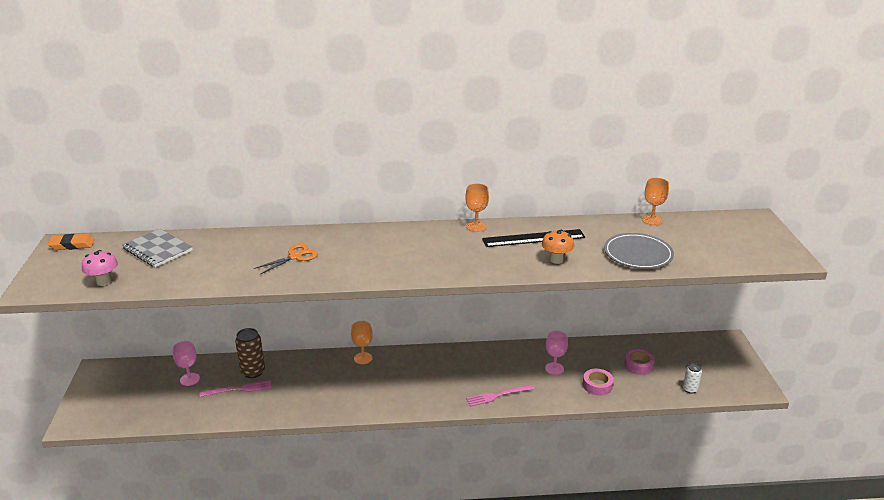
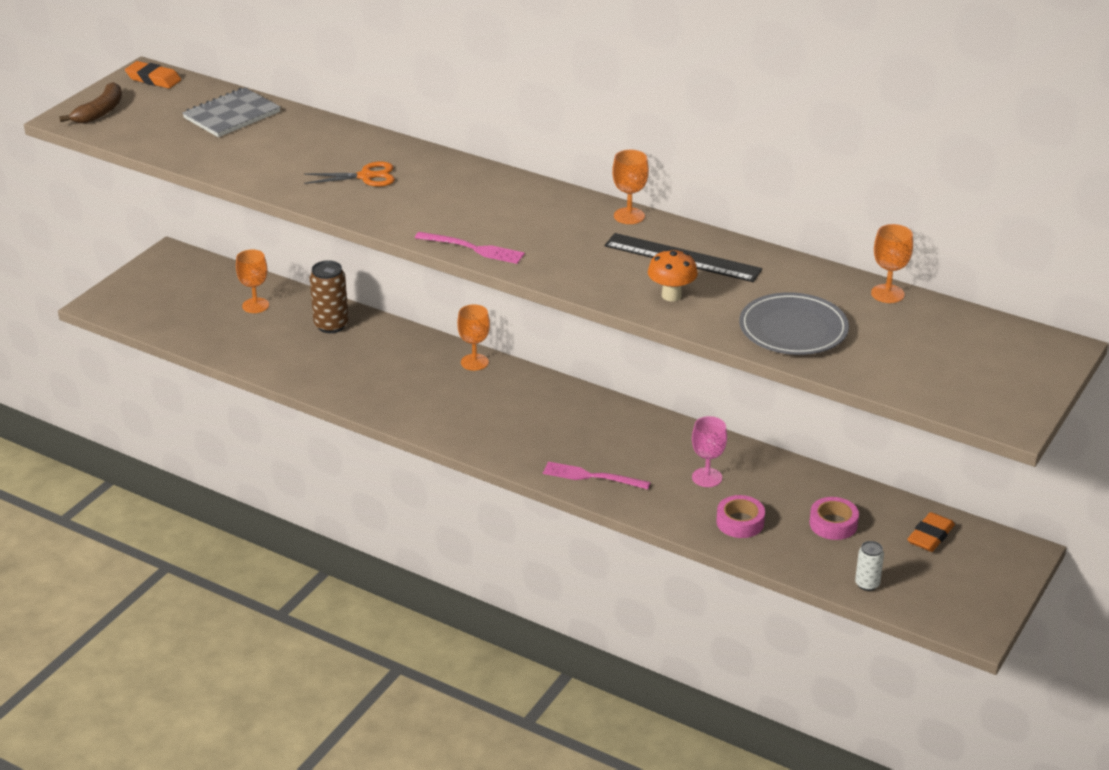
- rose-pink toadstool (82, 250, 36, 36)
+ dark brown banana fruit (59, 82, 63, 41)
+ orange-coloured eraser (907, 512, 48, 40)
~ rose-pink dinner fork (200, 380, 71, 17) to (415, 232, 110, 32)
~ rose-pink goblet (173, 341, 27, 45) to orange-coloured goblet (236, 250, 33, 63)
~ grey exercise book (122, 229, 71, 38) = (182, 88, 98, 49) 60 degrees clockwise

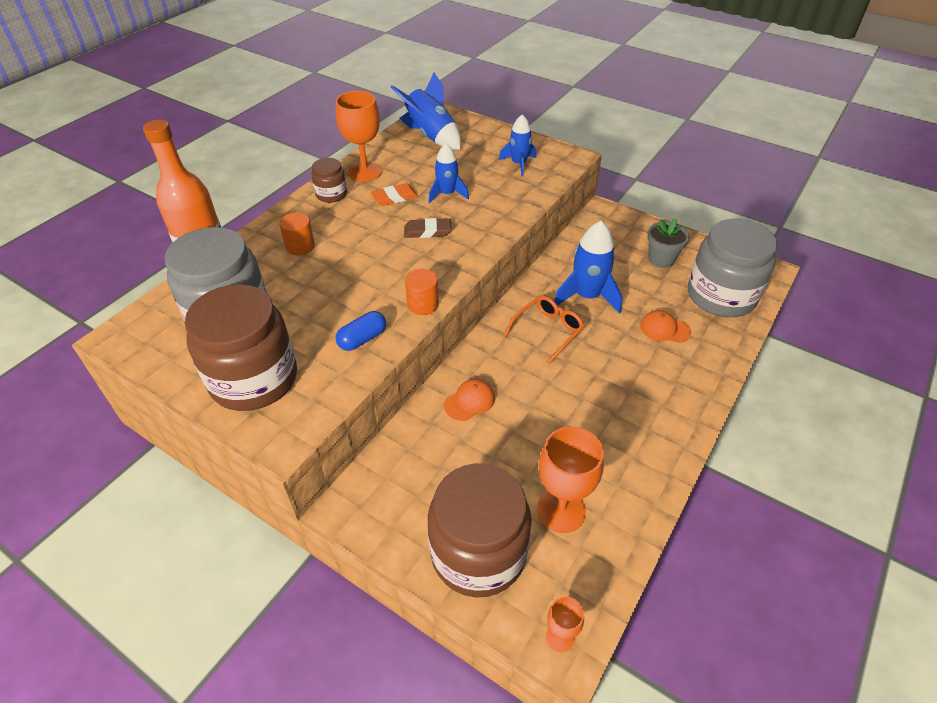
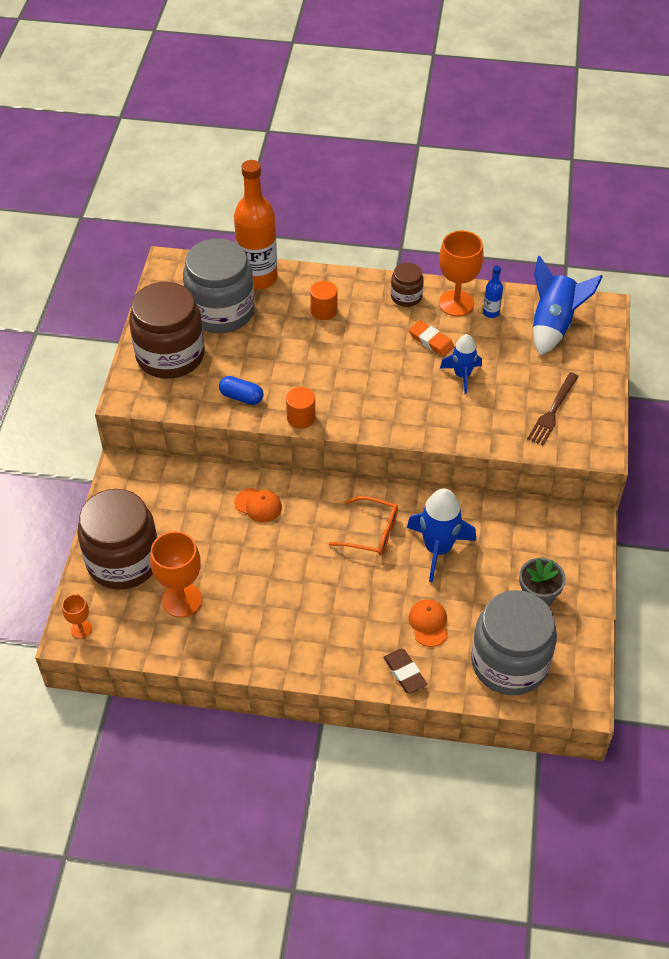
+ cobalt drink bottle (483, 266, 20, 52)
~ dark brown eraser (404, 218, 48, 20) to (383, 649, 44, 45)
~ cobalt spaceship (499, 115, 37, 62) to dark brown dinner fork (527, 372, 52, 73)

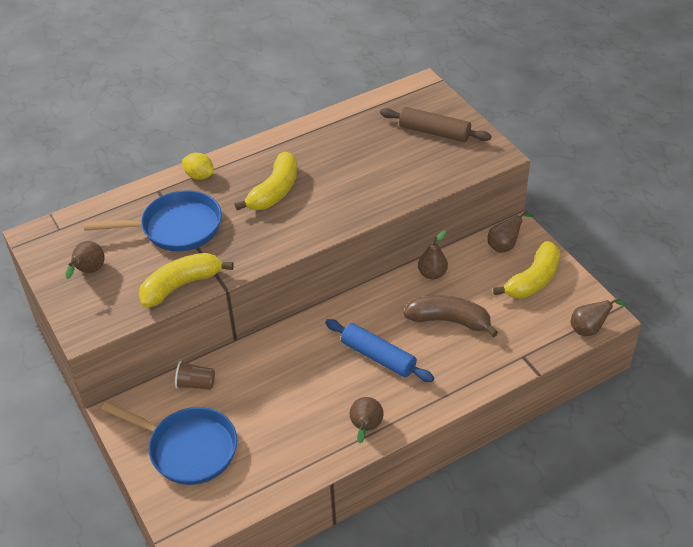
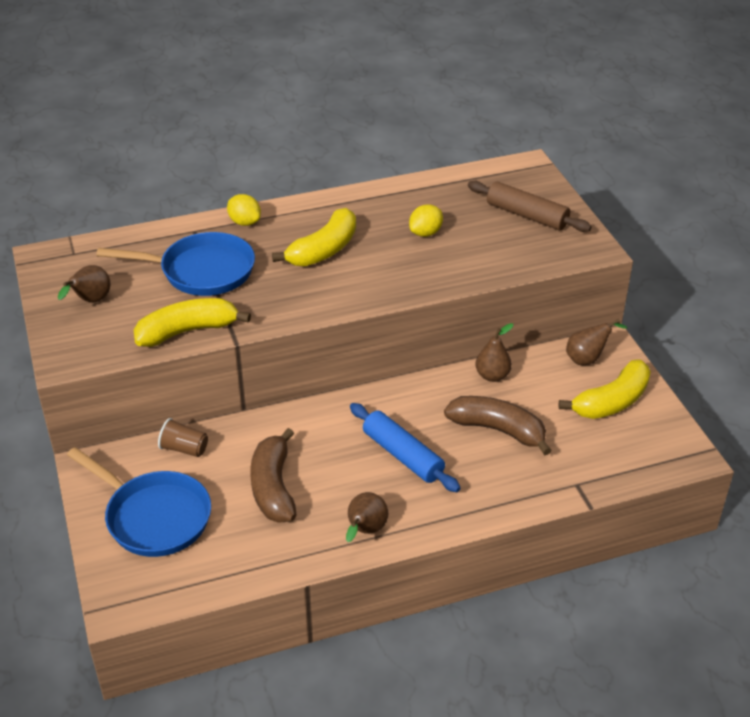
- dark brown pear fruit (570, 297, 58, 39)
+ dark brown banana fruit (250, 428, 46, 95)
+ yellow toy lemon (409, 204, 34, 33)

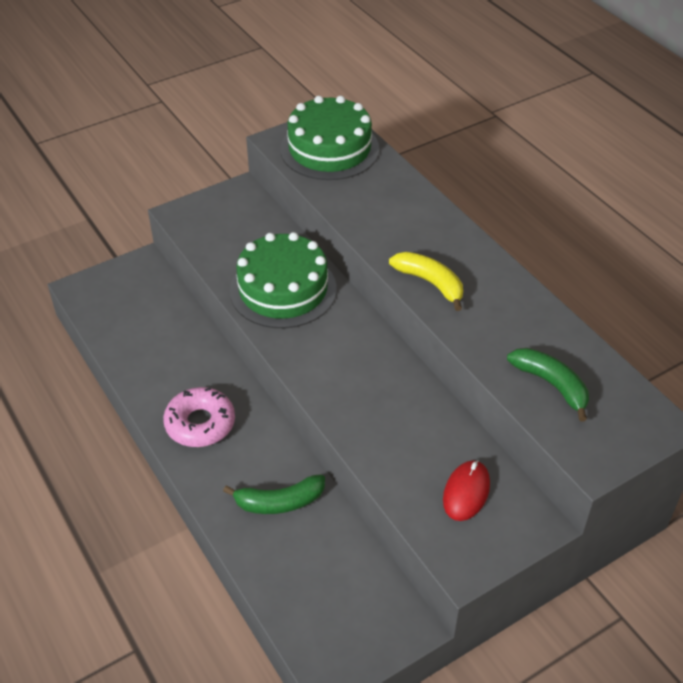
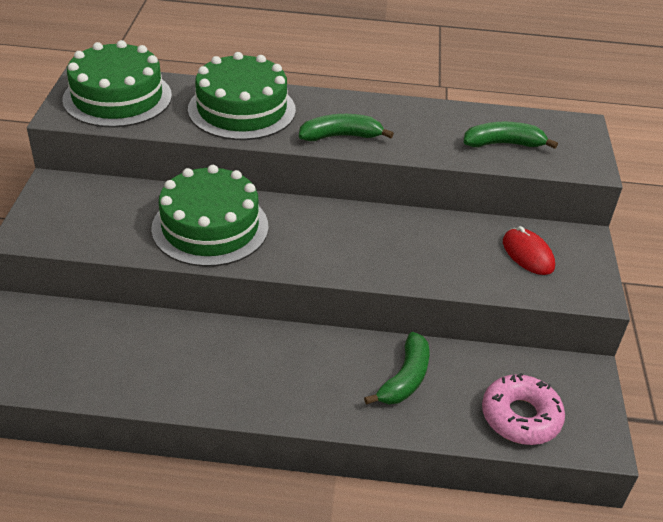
+ leaf-green layer cake (188, 52, 108, 88)
~ rose-pink glazed donut (163, 387, 72, 60) to (482, 373, 83, 72)
~ yellow banana fruit (389, 252, 74, 59) to leaf-green banana fruit (299, 114, 95, 27)

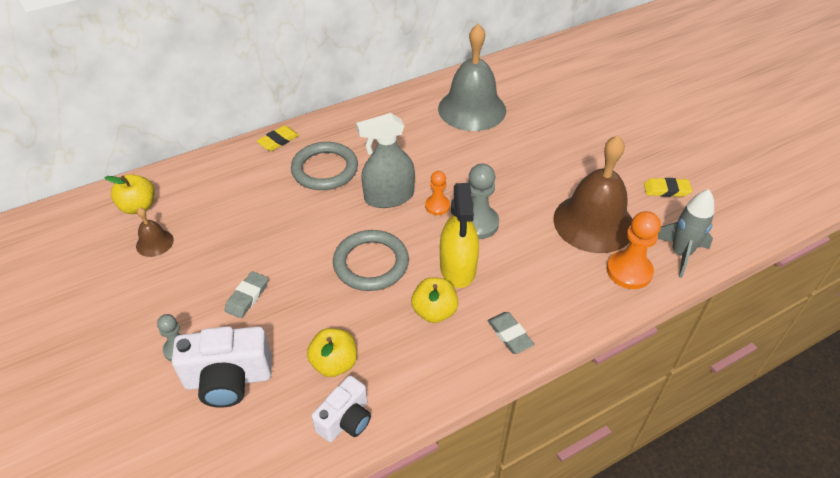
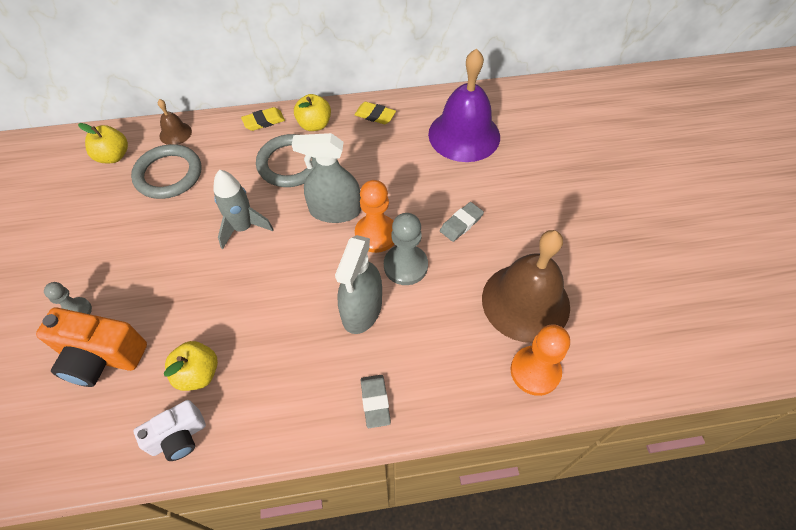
~ dark brown bell (136, 207, 38, 50) to (158, 99, 34, 46)
~ grey eraser (225, 271, 43, 47) to (440, 202, 44, 40)
~ grey hoop (333, 230, 76, 61) to (131, 144, 70, 55)
~ yellow apple fruit (411, 277, 47, 46) to (294, 94, 37, 37)
~ yellow eraser (644, 178, 48, 19) to (354, 102, 42, 22)
~ grey spaceship (658, 189, 56, 89) to (213, 170, 61, 79)
~ pure white compact camera (172, 326, 100, 82) to orange-coloured compact camera (36, 307, 111, 80)
~ grey bell (438, 24, 68, 107) to purple bell (428, 49, 72, 113)
~ yellow spray bottle (440, 183, 39, 105) to grey spray bottle (335, 235, 47, 99)
~ orange-coloured chess pawn (425, 171, 25, 44) = (355, 180, 39, 73) x1.64

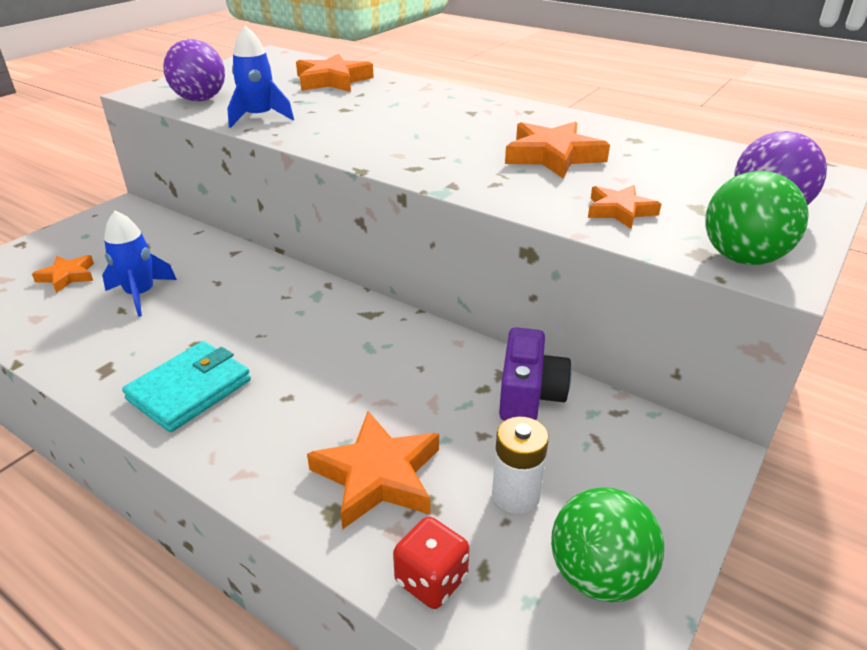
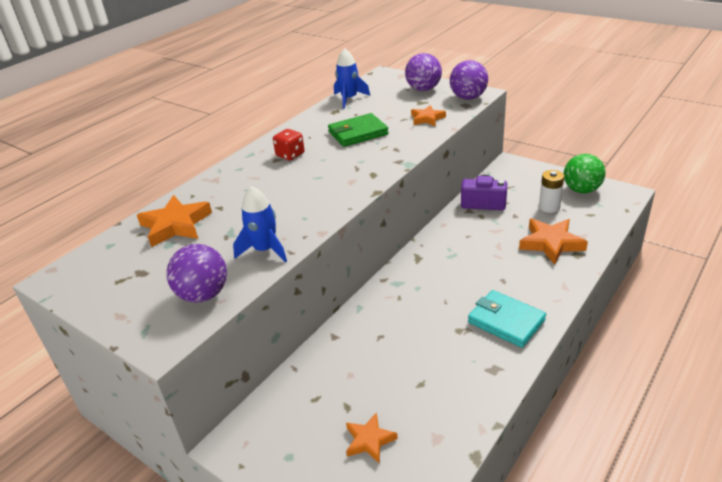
~ cobalt spaceship (102, 210, 75, 107) to (334, 48, 36, 61)
~ crimson die (393, 516, 77, 93) to (273, 129, 32, 31)
~ orange-coloured star shape (505, 121, 105, 58) to leaf-green billfold (328, 113, 61, 34)
~ leaf-green sphere (705, 171, 104, 94) to purple sphere (450, 60, 38, 40)

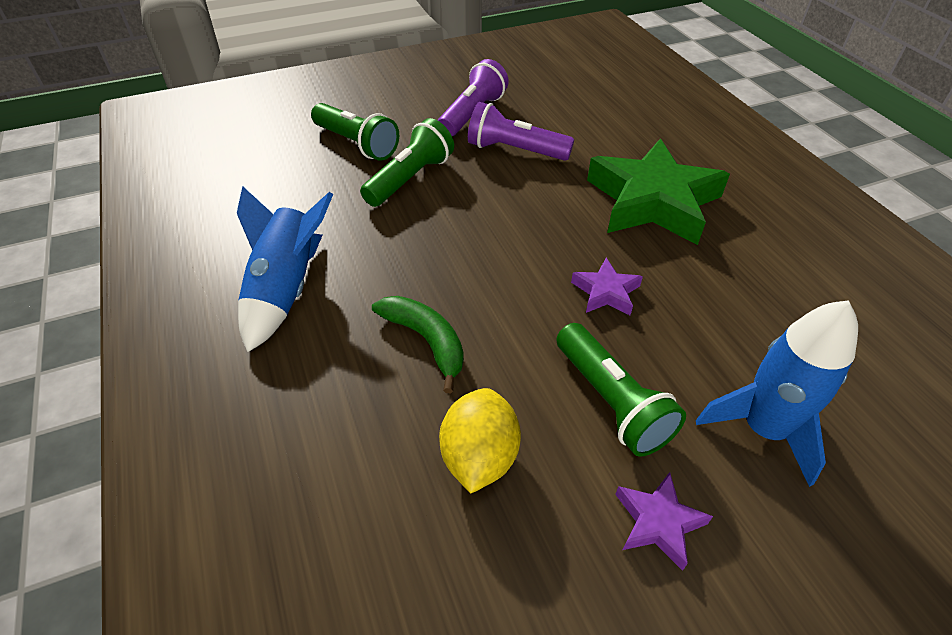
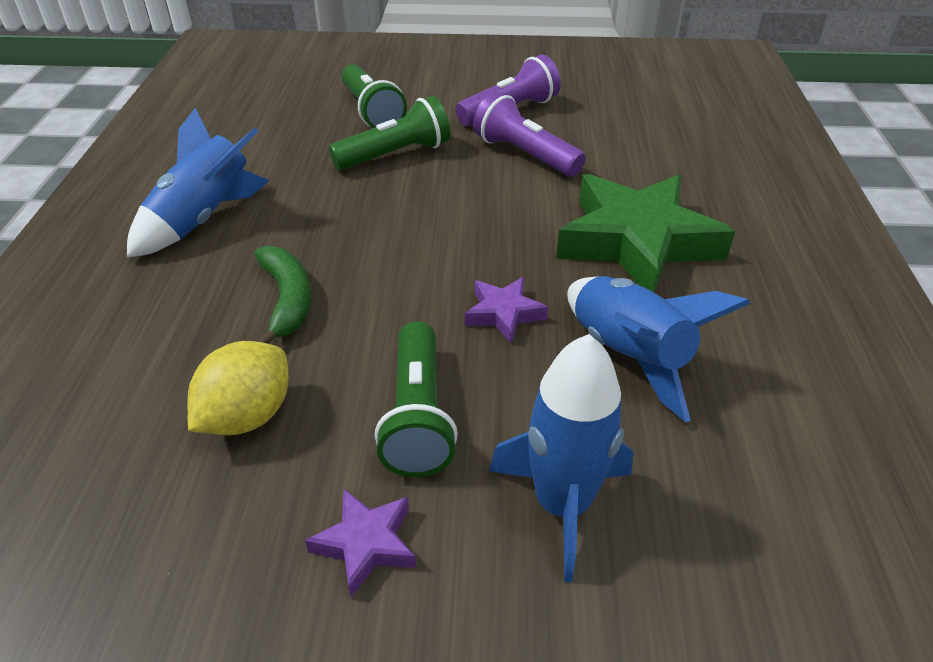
+ cobalt spaceship (567, 276, 183, 146)

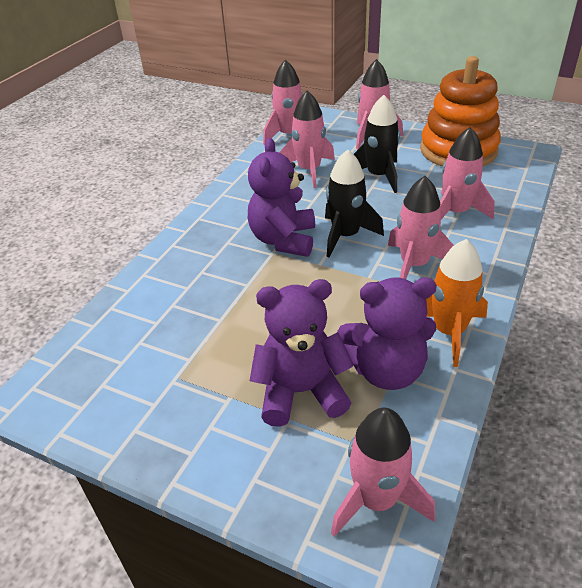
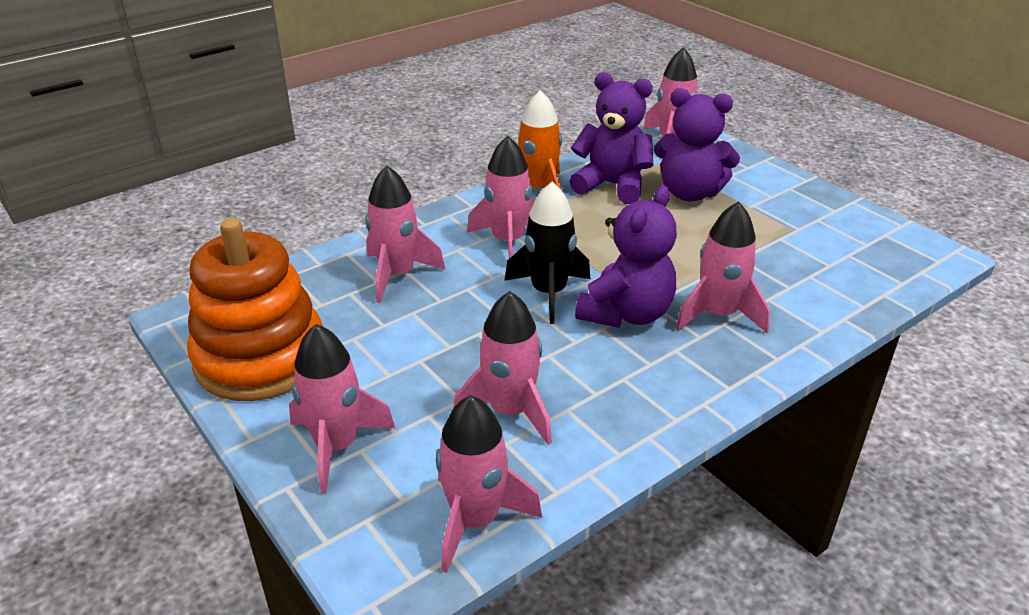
- jet-black spaceship (354, 95, 46, 98)
+ rose-pink spaceship (675, 201, 95, 132)

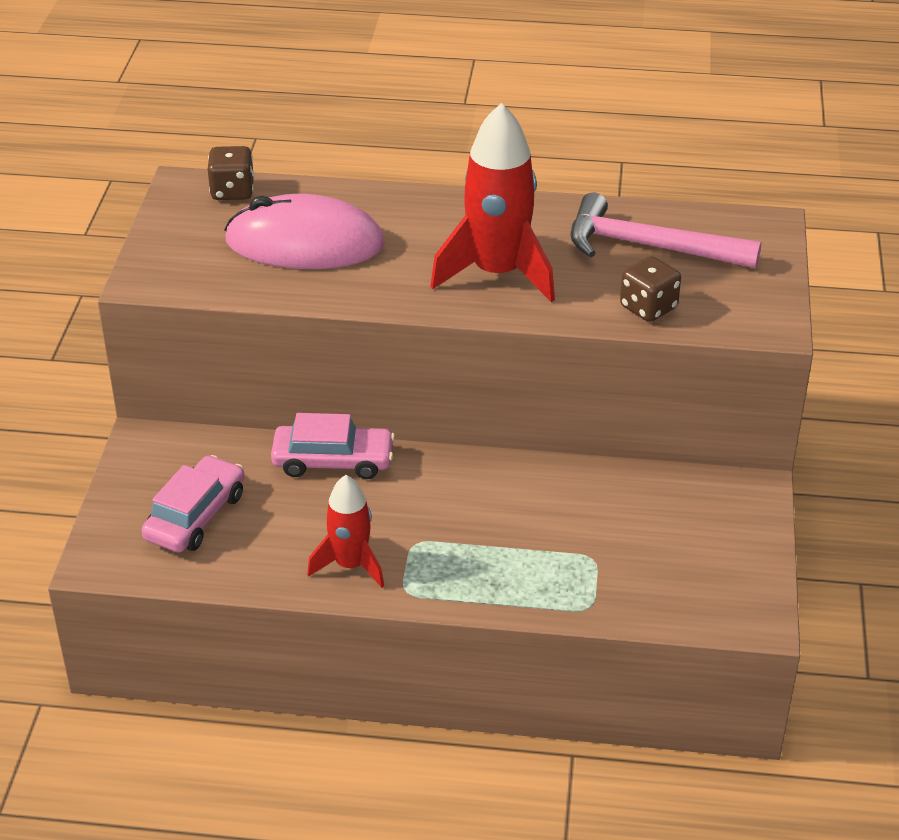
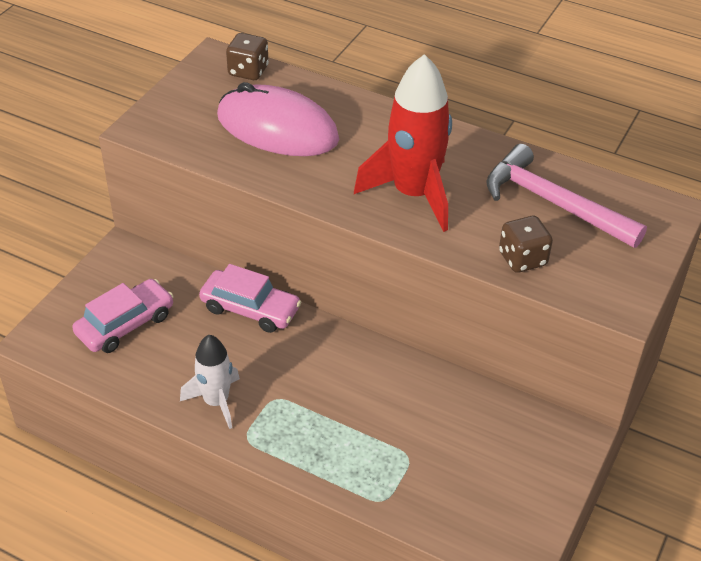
~ crimson spaceship (307, 475, 77, 113) to pure white spaceship (180, 335, 60, 94)

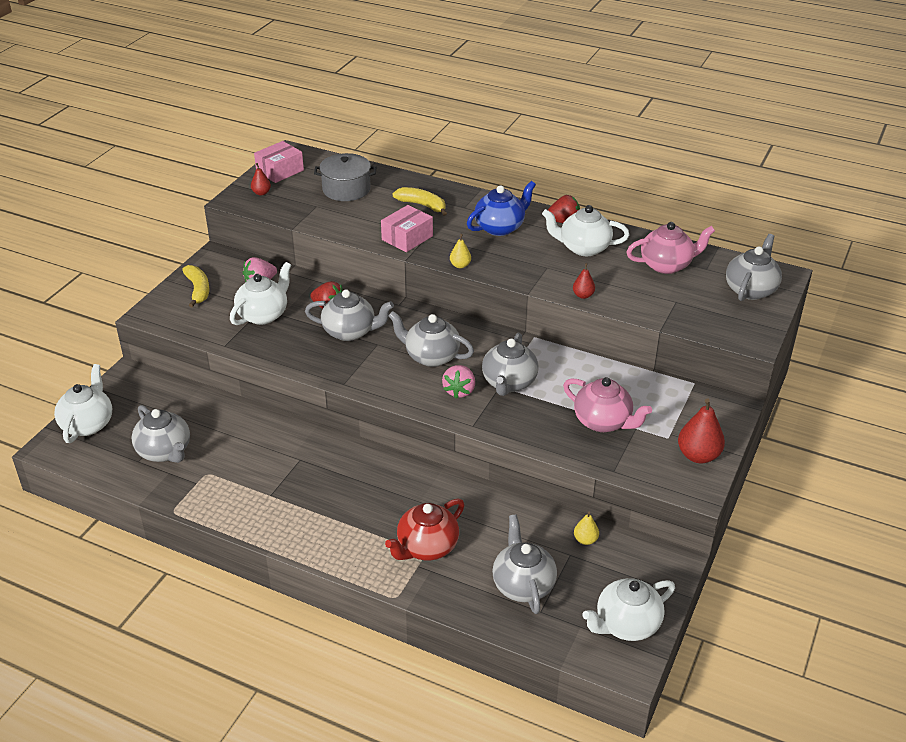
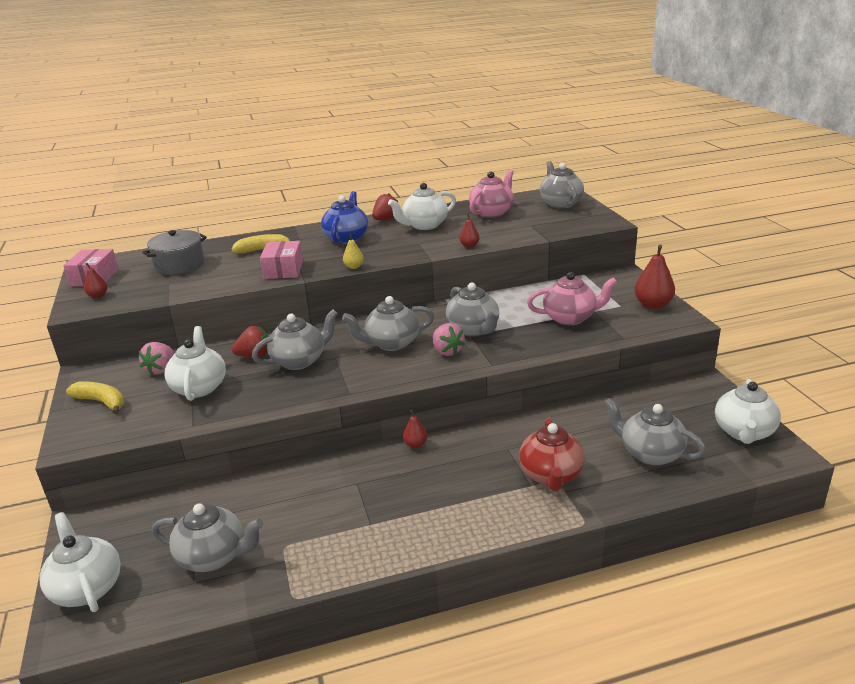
- yellow pear fruit (574, 512, 25, 33)
+ crimson pear fruit (403, 410, 24, 38)

